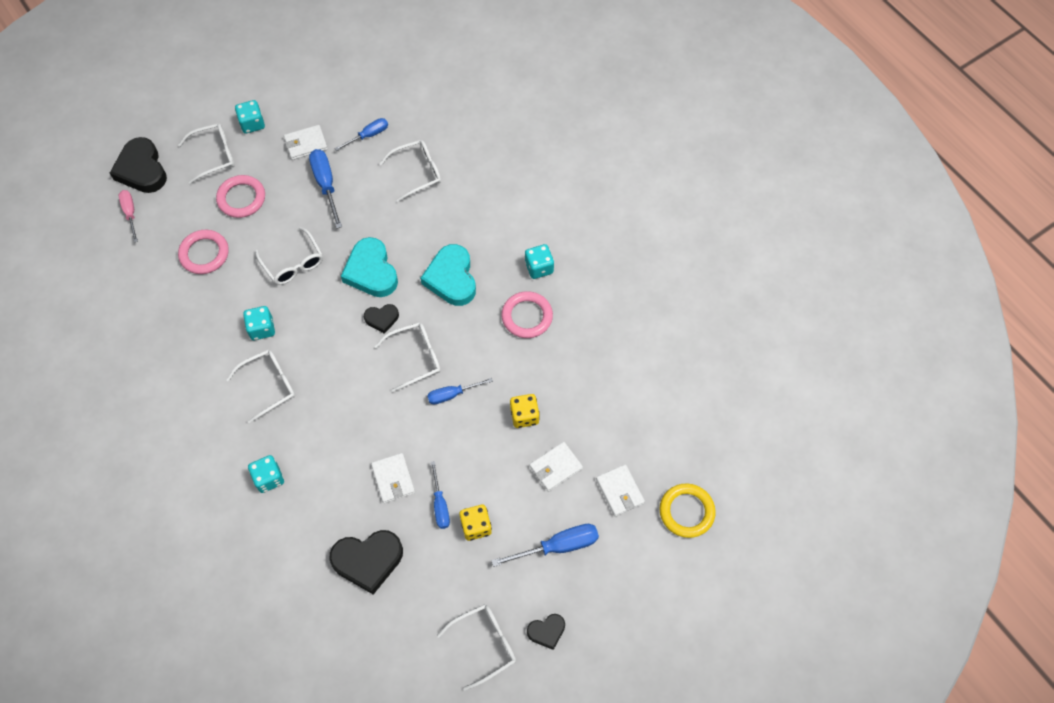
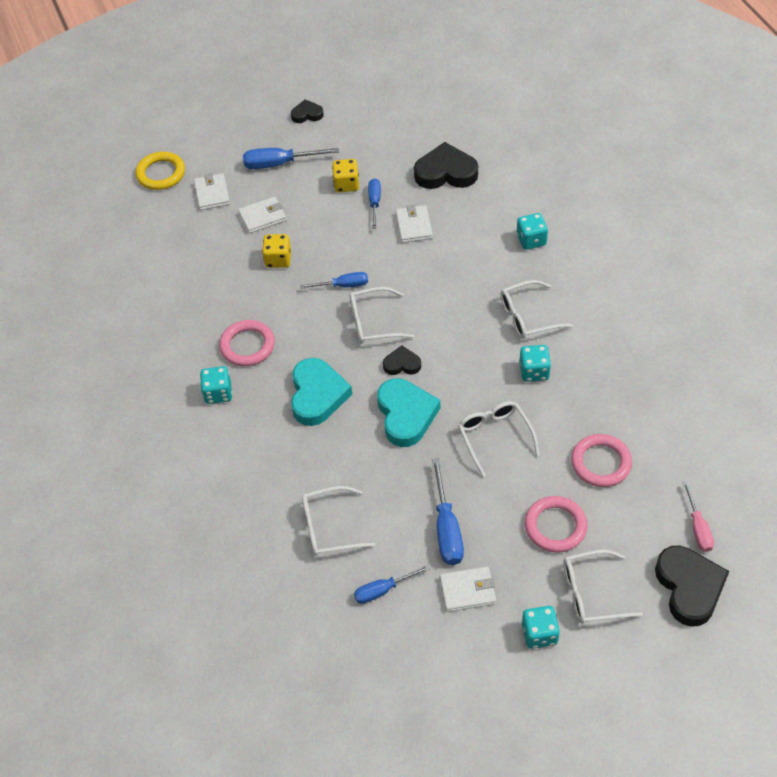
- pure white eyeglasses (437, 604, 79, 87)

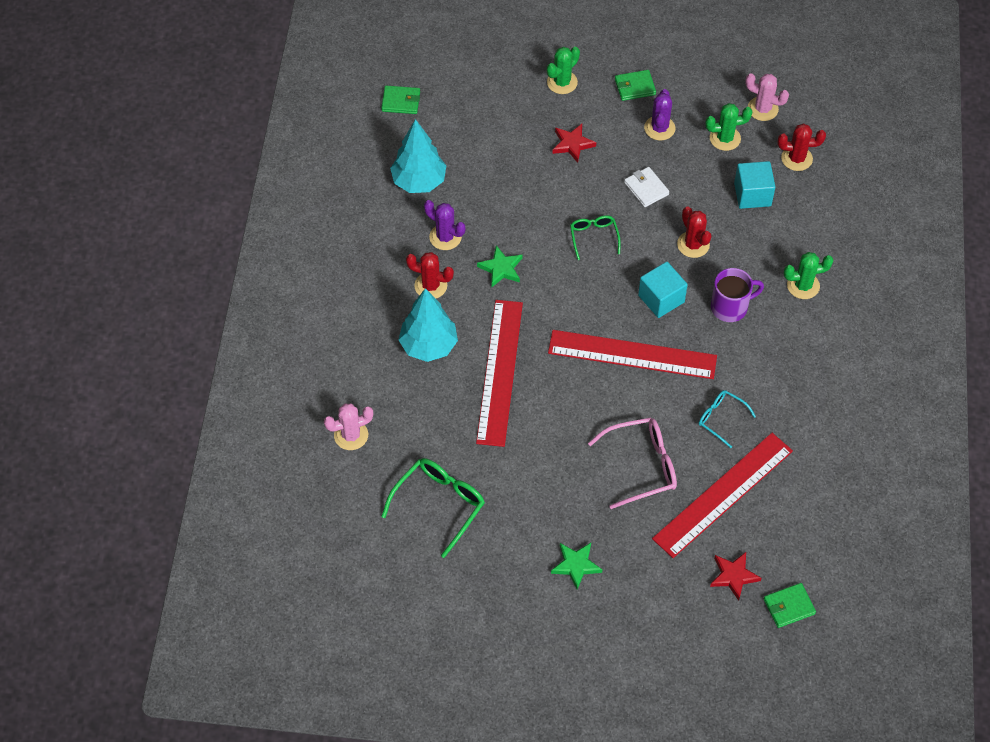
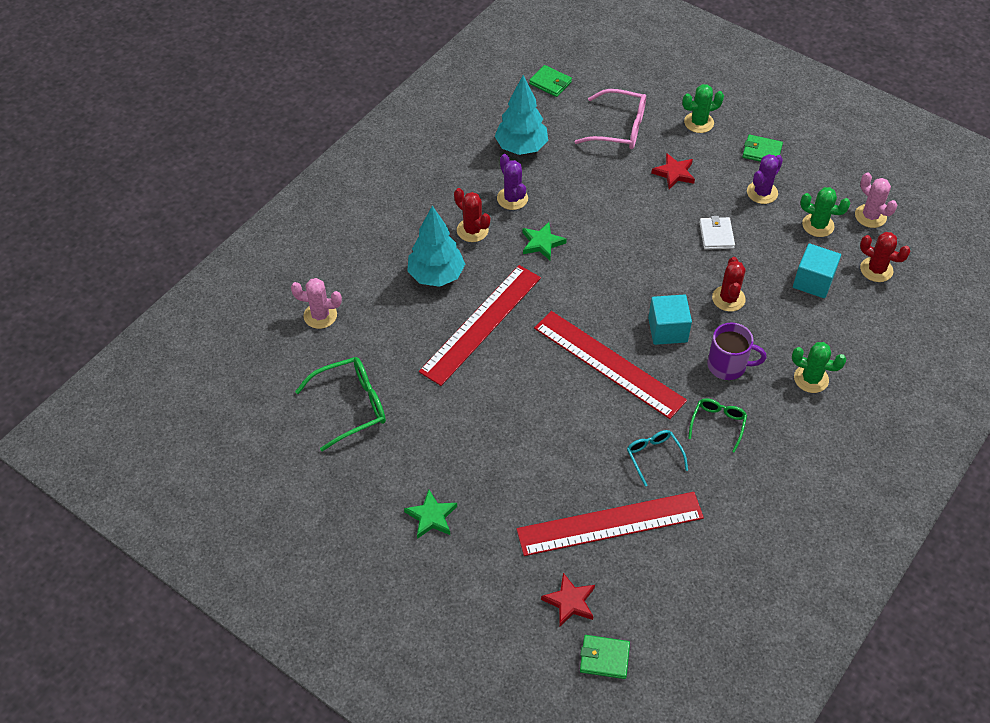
~ leaf-green eyeglasses (570, 215, 51, 45) to (688, 399, 59, 54)
~ rose-pink eyeglasses (588, 417, 89, 92) to (574, 89, 72, 60)

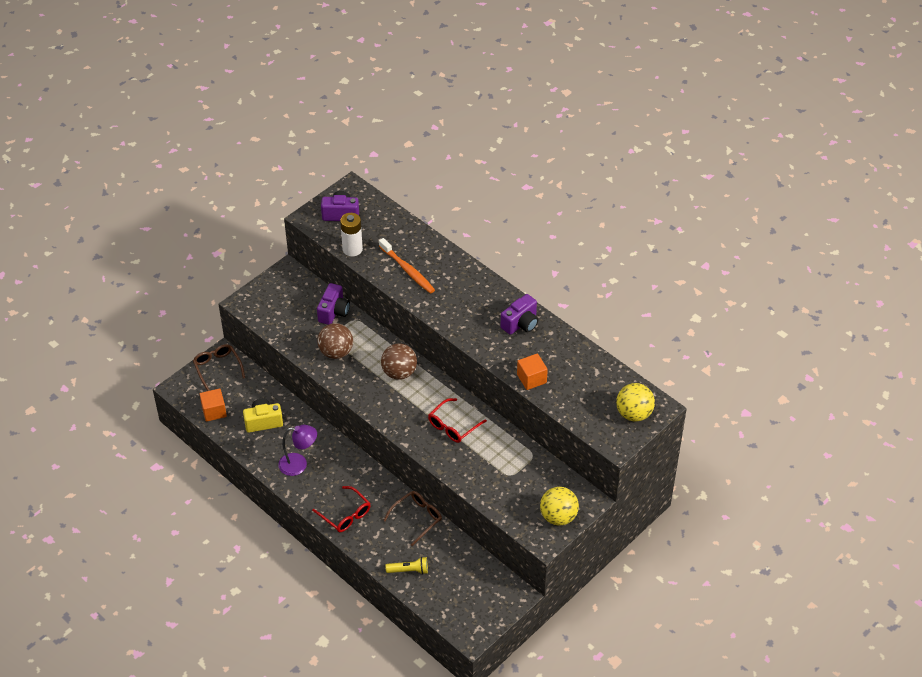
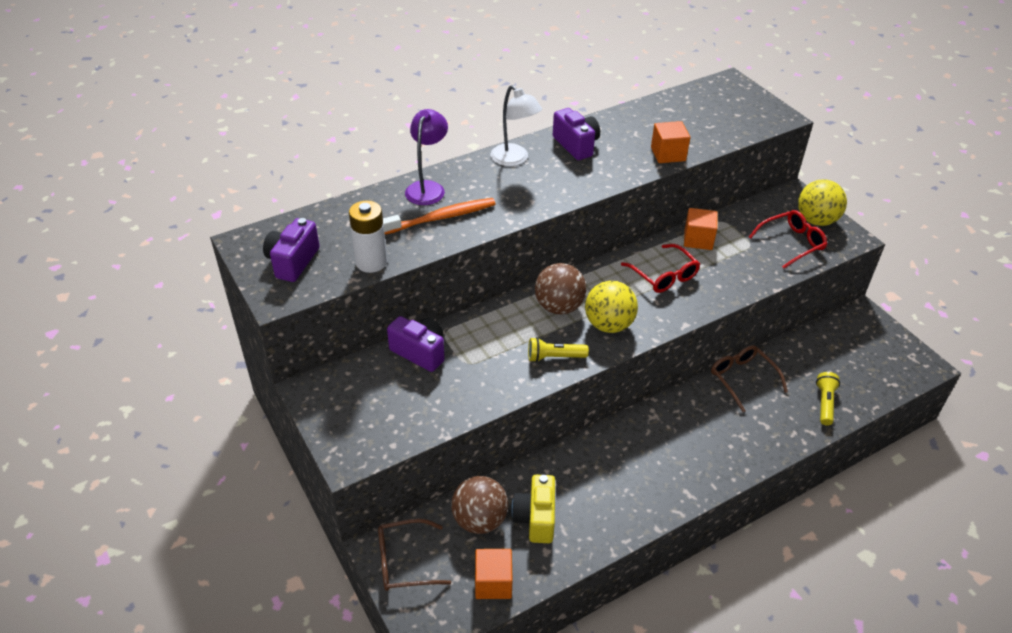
+ pure white reading lamp (491, 85, 51, 81)
+ yellow torch (528, 337, 61, 25)
+ orange-coloured solid cube (684, 208, 34, 42)
~ purple reading lamp (278, 425, 39, 51) to (405, 109, 43, 96)
~ crimson eyeglasses (312, 486, 59, 46) to (749, 210, 78, 59)
~ dark brown sphere (317, 323, 36, 36) to (451, 476, 57, 58)
~ yellow sphere (616, 383, 39, 39) to (585, 281, 53, 52)

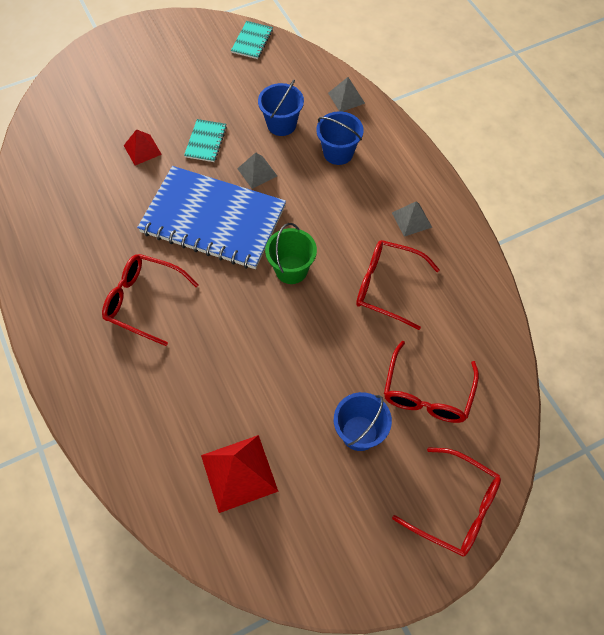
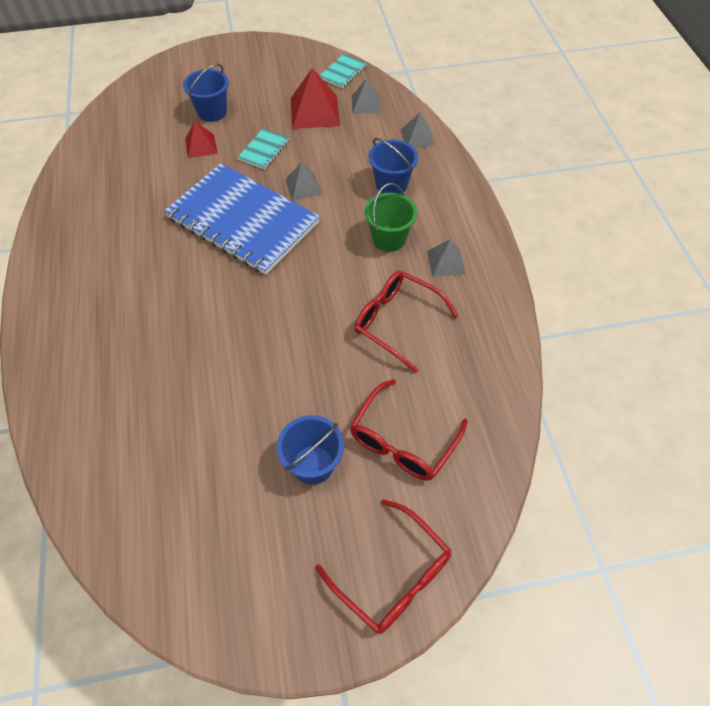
- crimson eyeglasses (102, 254, 97, 92)
+ grey pyramid shape (352, 79, 28, 34)
~ crimson pyramid shape (201, 435, 77, 78) to (291, 68, 49, 61)
~ cobalt sand bucket (258, 80, 46, 56) to (183, 63, 46, 59)
~ leaf-green sand bucket (265, 223, 52, 61) to (364, 183, 53, 69)

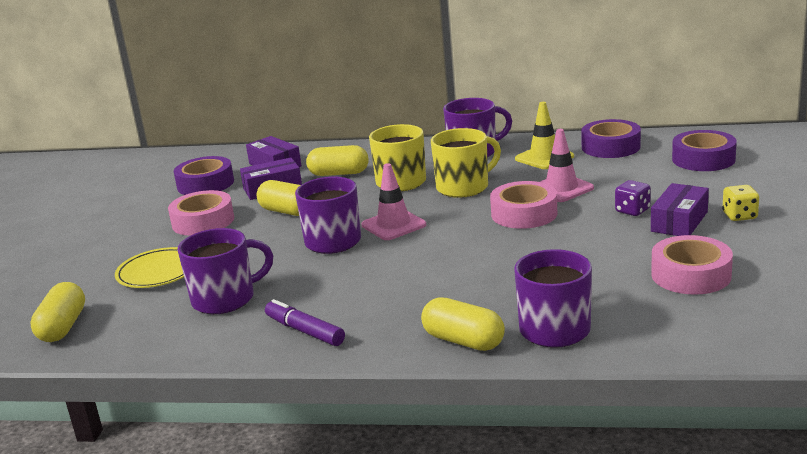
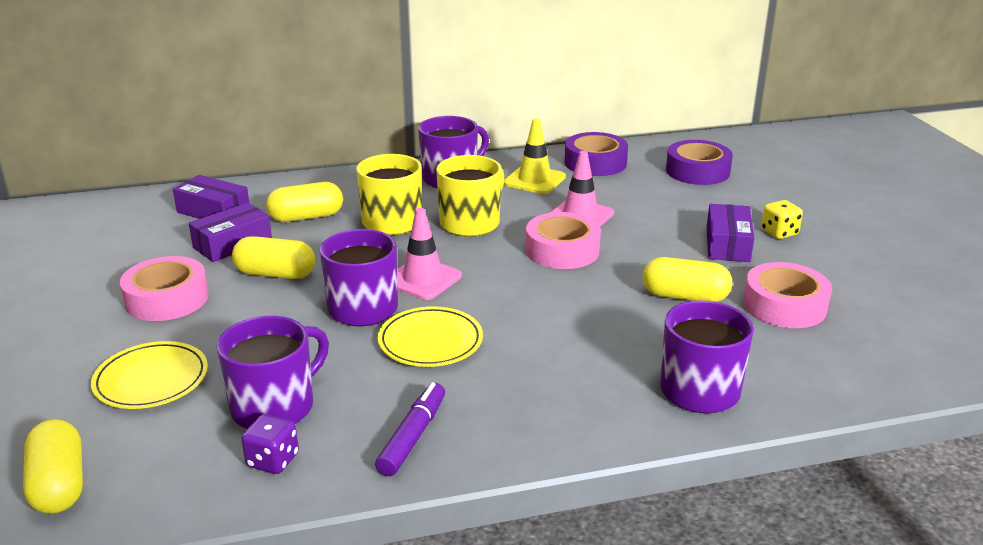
- purple roll of tape (173, 156, 61, 39)
+ yellow plate (378, 306, 105, 61)
~ yellow capsule (421, 297, 84, 54) to (643, 257, 89, 45)
~ purple die (615, 180, 36, 36) to (241, 414, 58, 60)
~ purple felt pen (265, 299, 80, 47) = (375, 382, 70, 94) 90 degrees clockwise

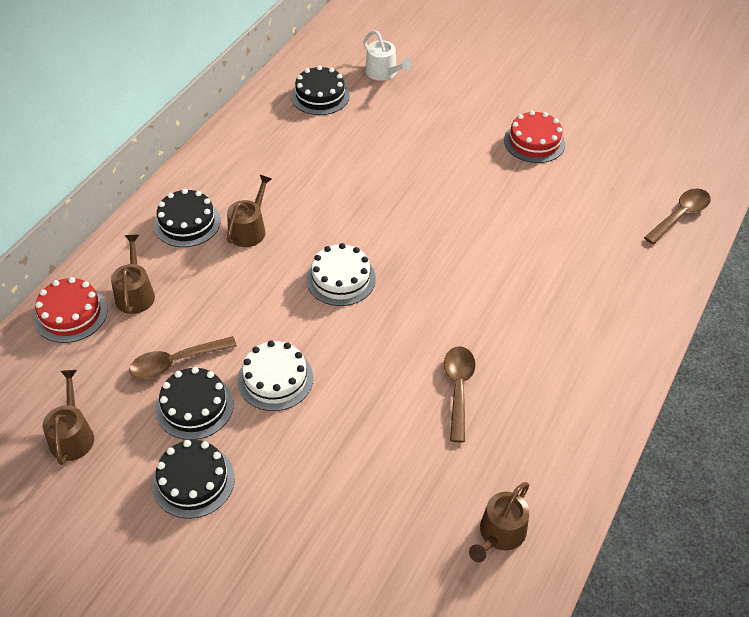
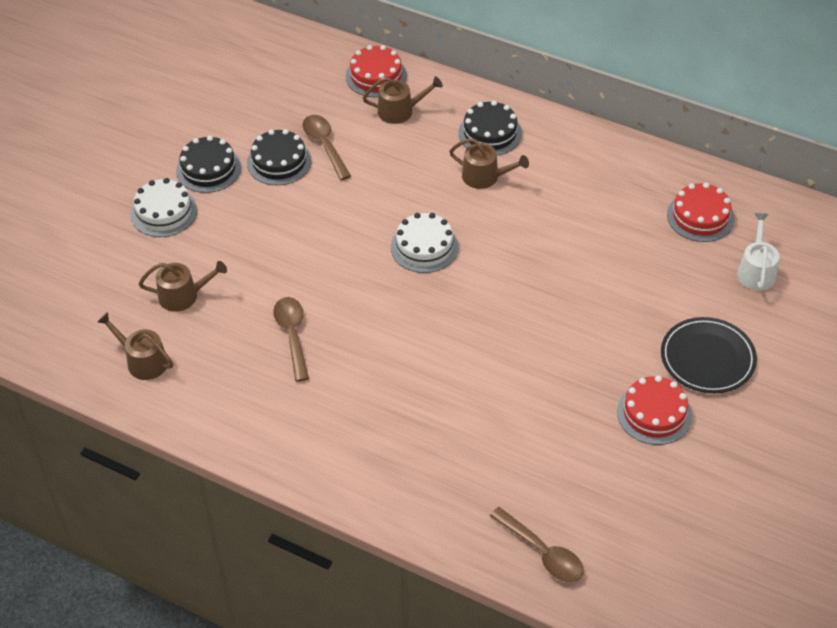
+ jet-black plate (661, 317, 96, 76)
~ dark brown sprinkling can (43, 370, 51, 95) to (139, 261, 88, 51)
~ pure white layer cake (238, 340, 75, 71) to (131, 178, 67, 59)
~ jet-black layer cake (291, 65, 59, 50) to crimson layer cake (667, 183, 68, 59)
~ pure white sprinkling can (363, 31, 49, 50) = (737, 213, 43, 77) 135 degrees clockwise
~ dark brown teaspoon (444, 346, 32, 97) = (273, 297, 36, 85) 105 degrees counterclockwise

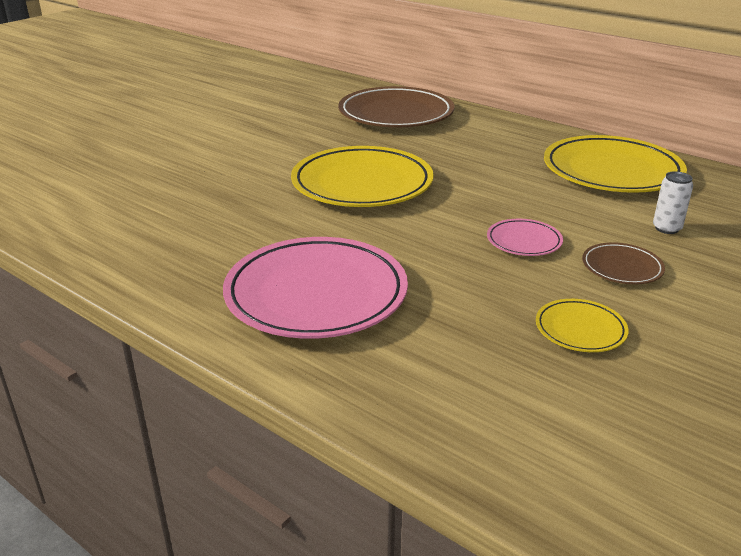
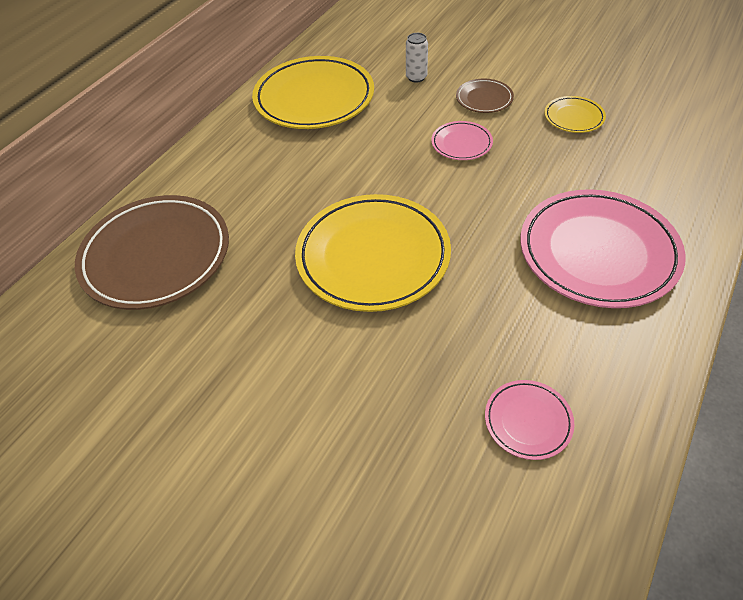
+ rose-pink plate (485, 380, 89, 80)

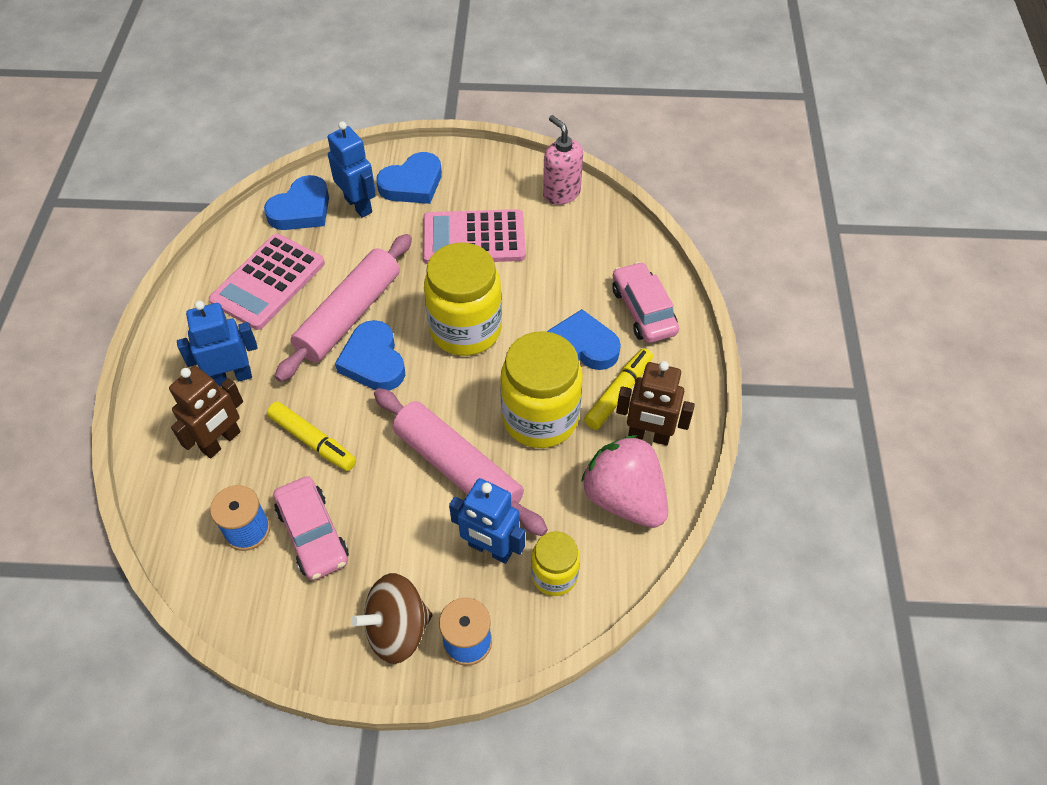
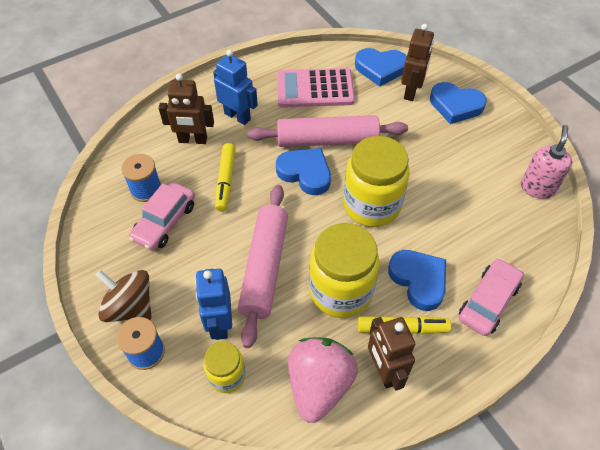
- rose-pink calculator (423, 209, 103, 55)
~ cobalt robot figure (327, 121, 49, 97) to dark brown robot figure (401, 24, 33, 77)
~ cobalt heart (335, 320, 70, 71) = (276, 148, 55, 47) 90 degrees clockwise

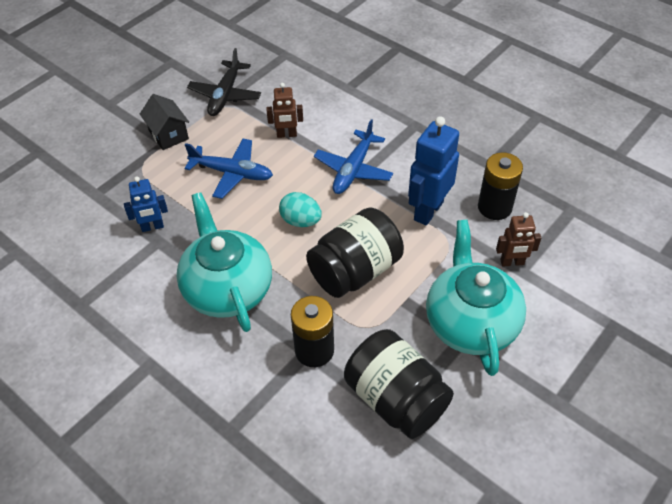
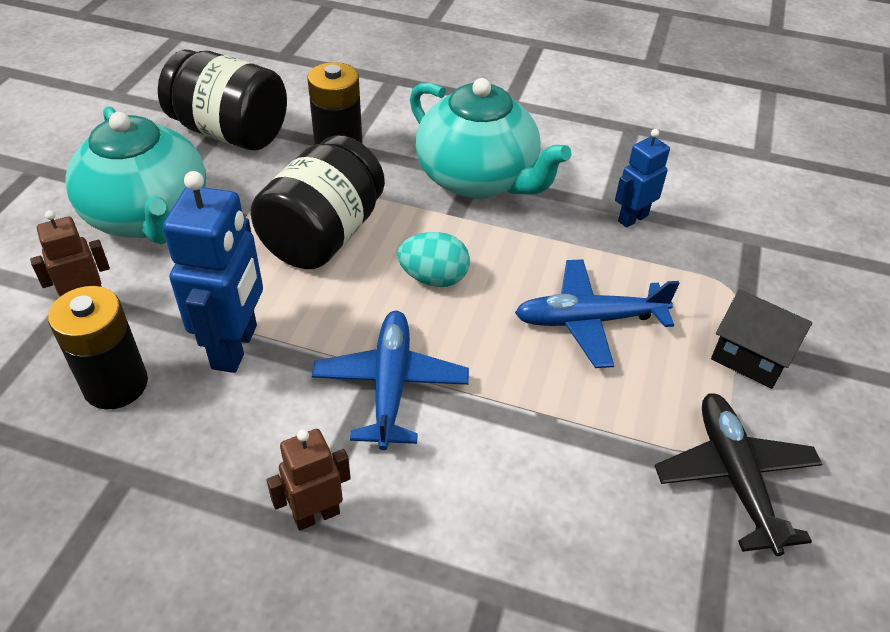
~ dark brown robot figure (266, 83, 37, 55) to (267, 429, 84, 102)

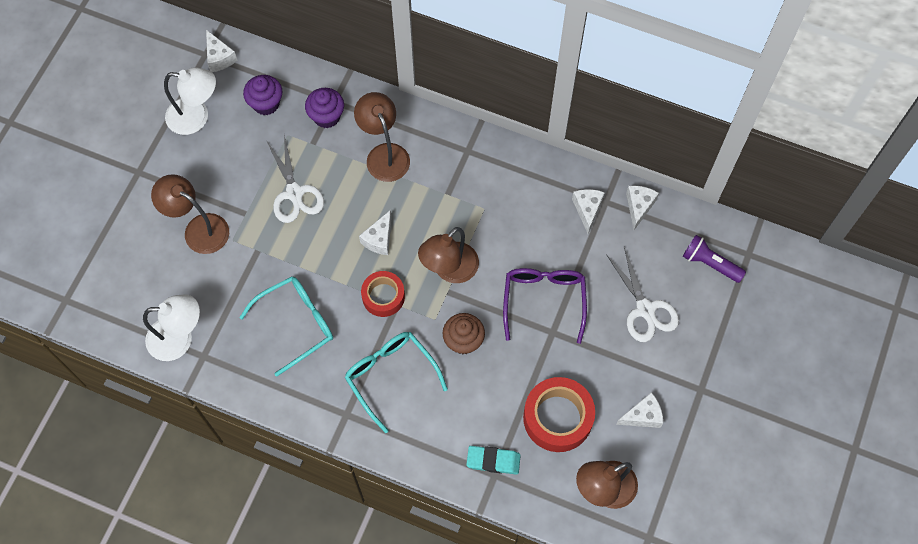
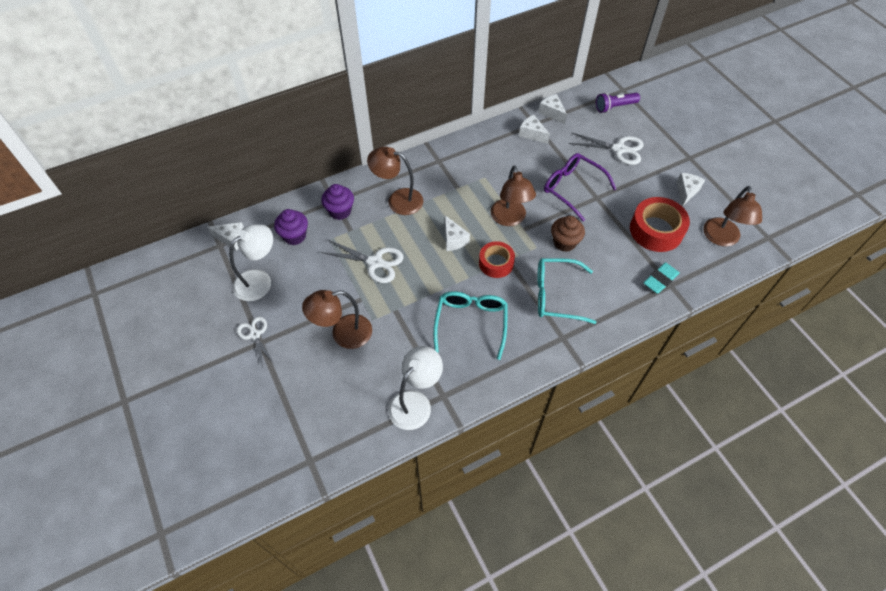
+ pure white pair of scissors (237, 317, 36, 51)

